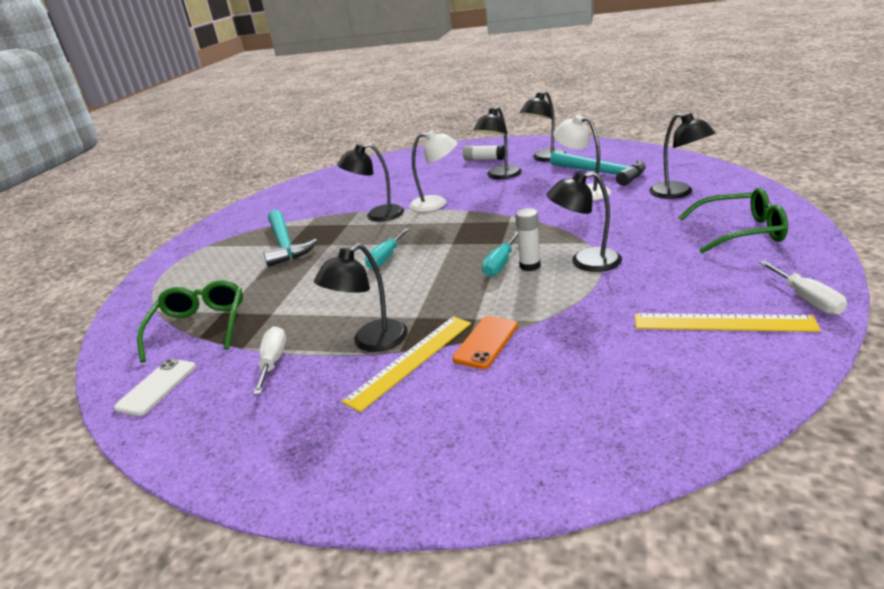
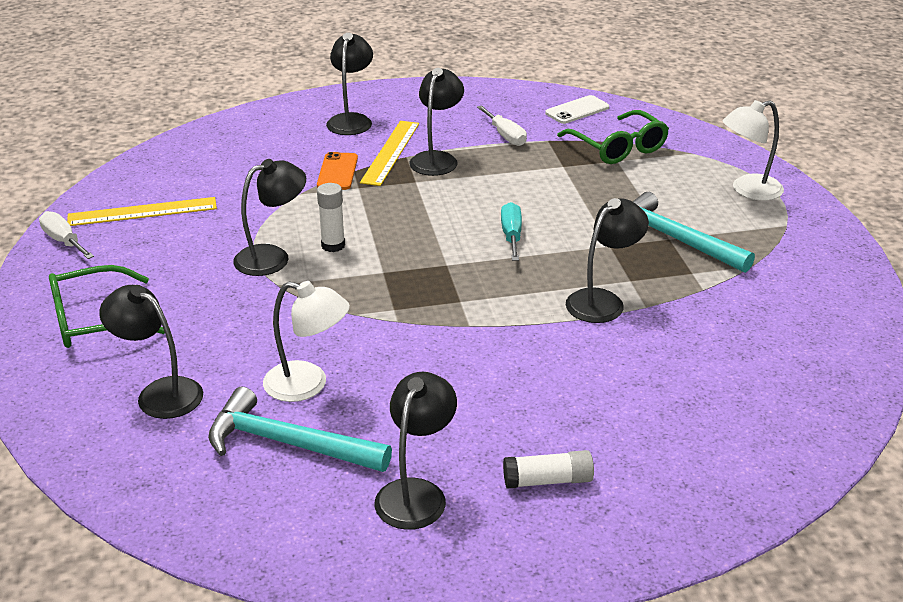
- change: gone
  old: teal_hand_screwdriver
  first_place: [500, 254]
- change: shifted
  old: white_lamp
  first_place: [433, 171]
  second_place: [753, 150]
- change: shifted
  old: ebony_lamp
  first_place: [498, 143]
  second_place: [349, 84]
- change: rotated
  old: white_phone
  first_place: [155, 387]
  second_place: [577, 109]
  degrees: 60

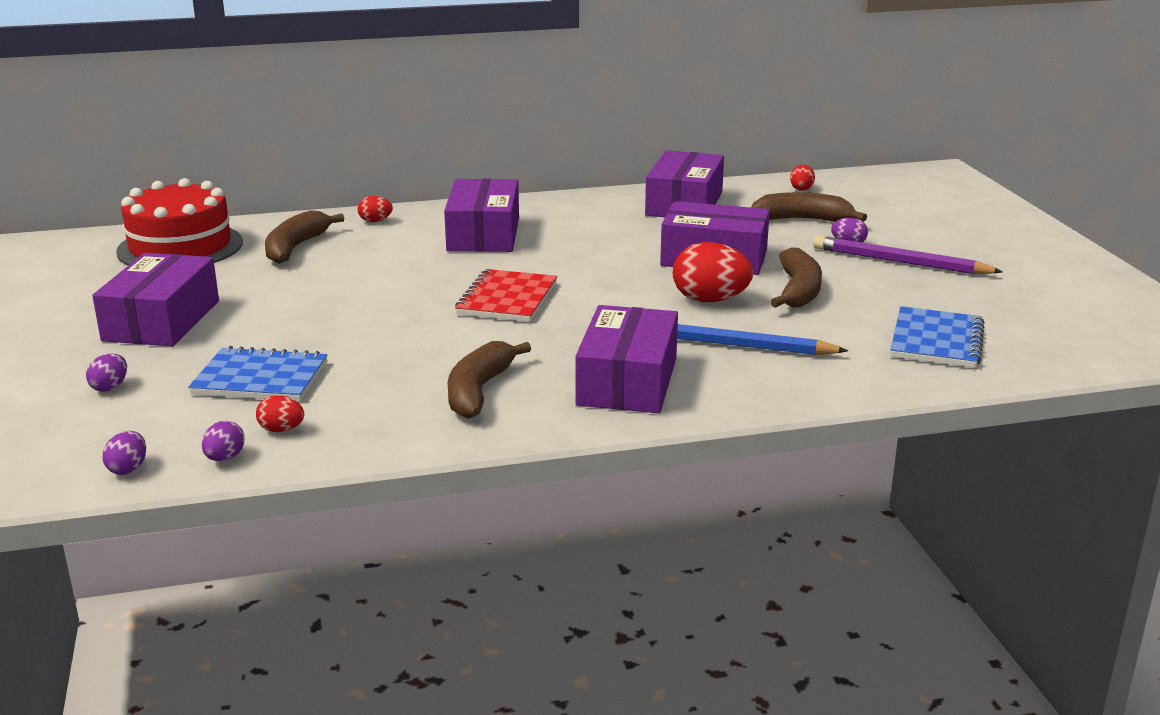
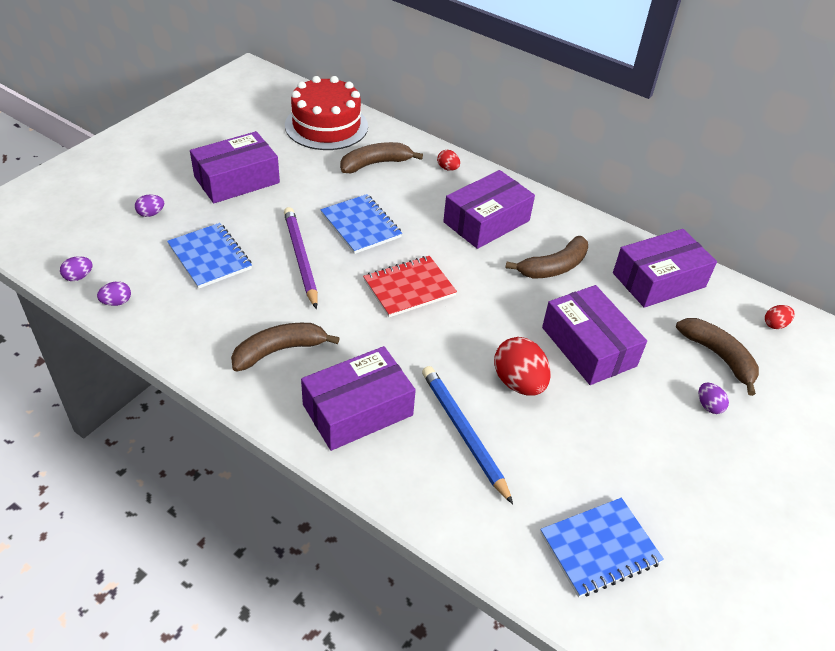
- change: gone
  old: red_egg
  first_place: [280, 413]
- change: new
  new: royal_blue_notepad
  second_place: [361, 224]
- change: shifted
  old: brown_banana
  first_place: [796, 277]
  second_place: [547, 257]
- change: shifted
  old: royal_purple_wooden_pencil
  first_place: [908, 255]
  second_place: [301, 258]

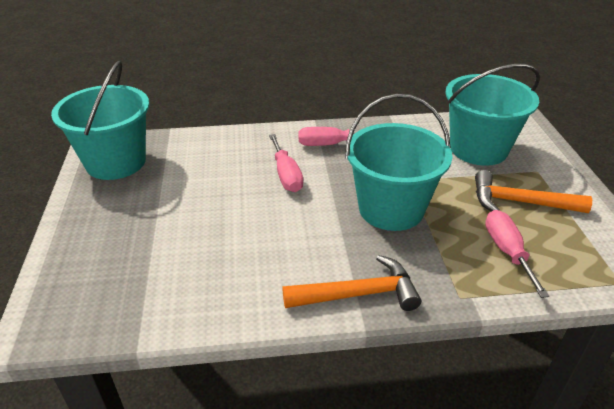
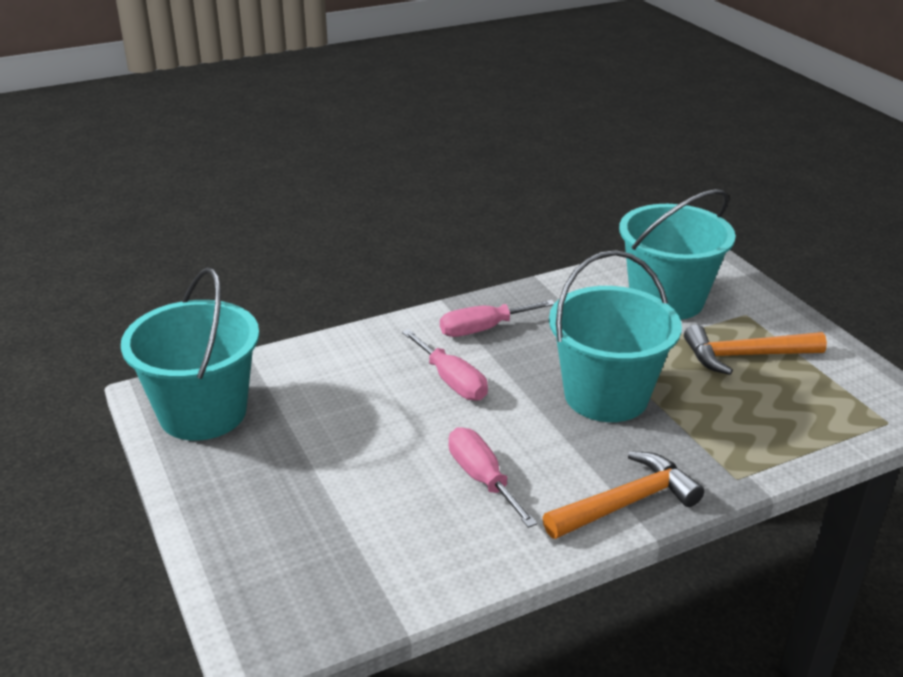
- change: shifted
  old: rose-pink_hand_screwdriver
  first_place: [517, 254]
  second_place: [493, 477]

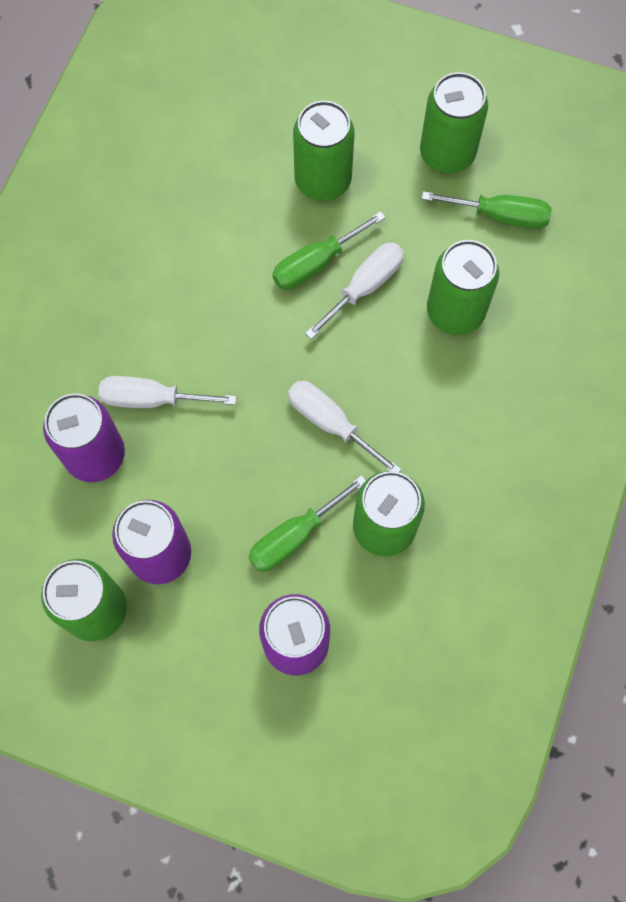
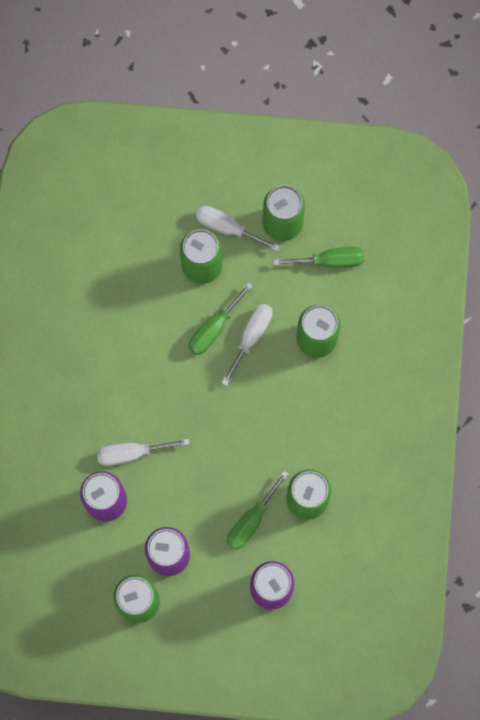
- change: shifted
  old: white_hand_screwdriver
  first_place: [345, 426]
  second_place: [238, 229]

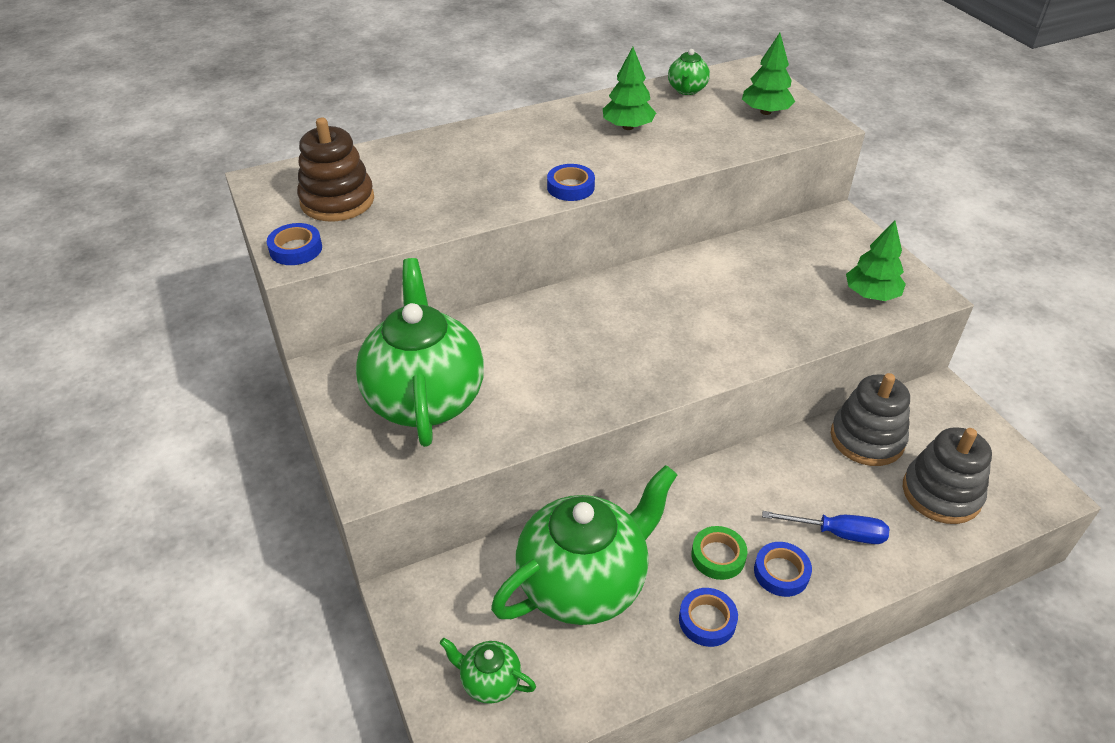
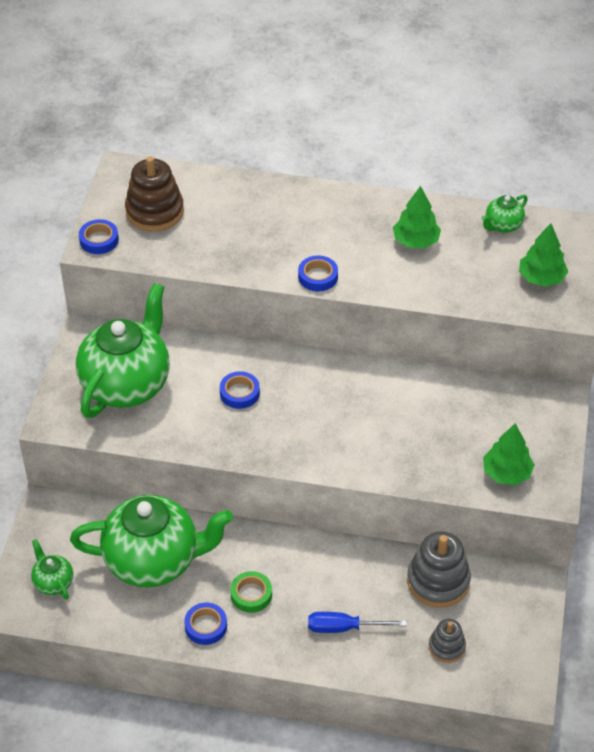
- change: shifted
  old: royal_blue_roll_of_tape
  first_place: [783, 569]
  second_place: [240, 390]
- change: rotated
  old: royal_blue_hand_screwdriver
  first_place: [825, 527]
  second_place: [357, 622]
  degrees: 135
- change: scaled
  old: gray_ring_stacker
  first_place: [947, 475]
  second_place: [447, 641]
  factor: 0.57

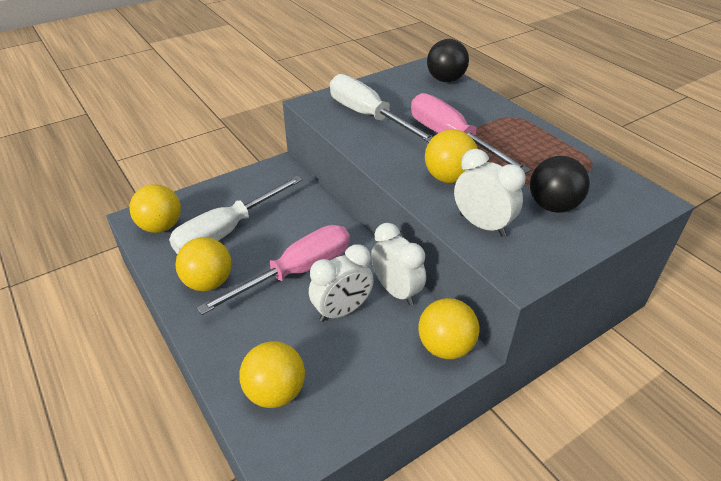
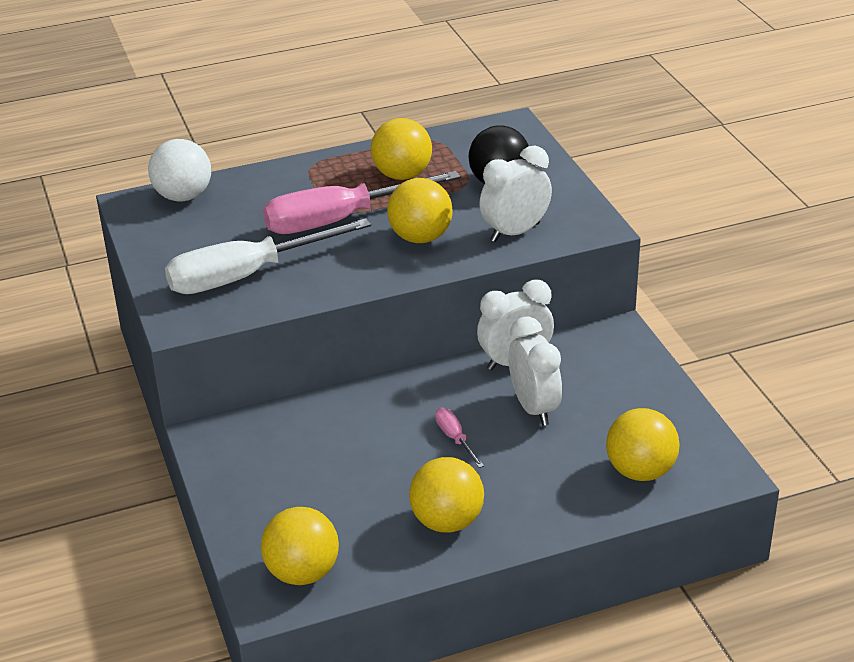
- change: gone
  old: white_hand_screwdriver
  first_place: [236, 215]
- change: shifted
  old: yellow_play_ball
  first_place: [448, 328]
  second_place: [401, 149]
- change: repainted
  old: ebony_play_ball
  new: white_play_ball
  first_place: [448, 60]
  second_place: [179, 170]
- change: scaled
  old: rose-pink_hand_screwdriver
  first_place: [273, 270]
  second_place: [459, 438]
  factor: 0.41

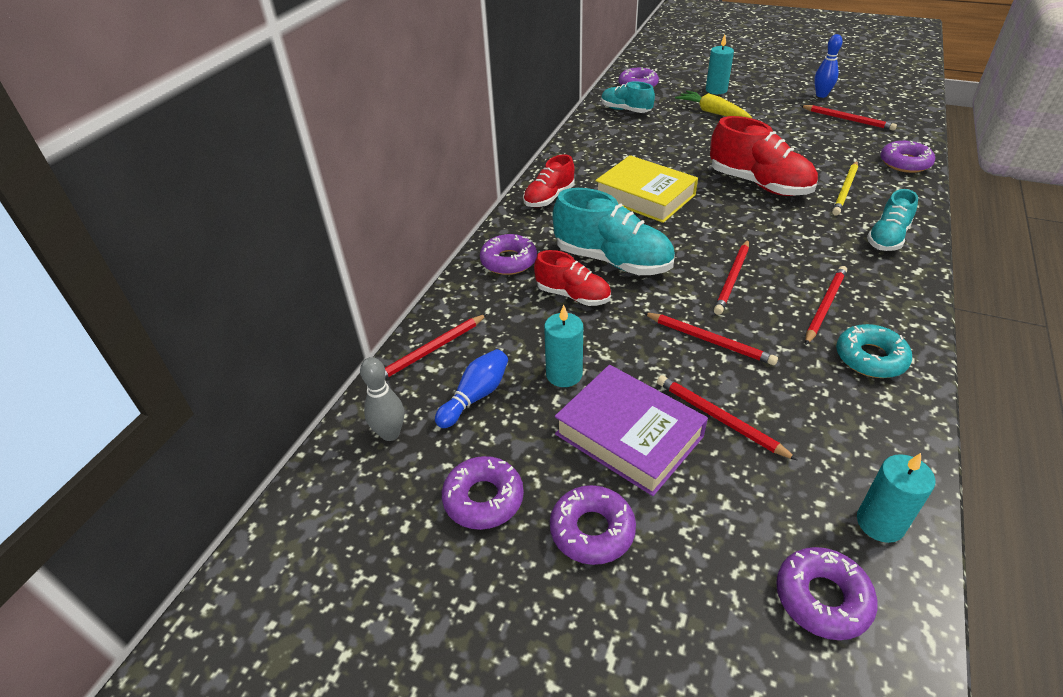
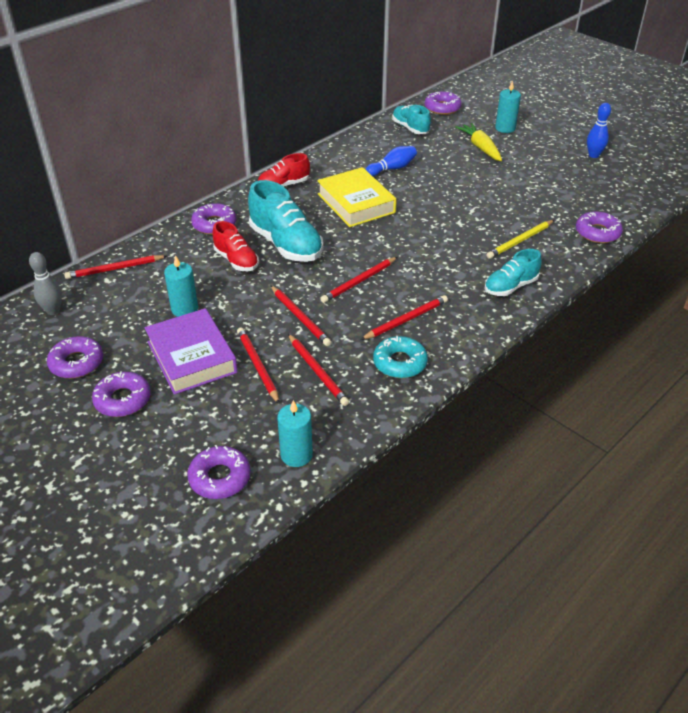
- change: gone
  old: red_shoe
  first_place: [764, 156]
- change: shifted
  old: royal_blue_tenpin
  first_place: [471, 388]
  second_place: [391, 161]
- change: shifted
  old: red_wooden_pencil
  first_place: [848, 118]
  second_place: [318, 370]

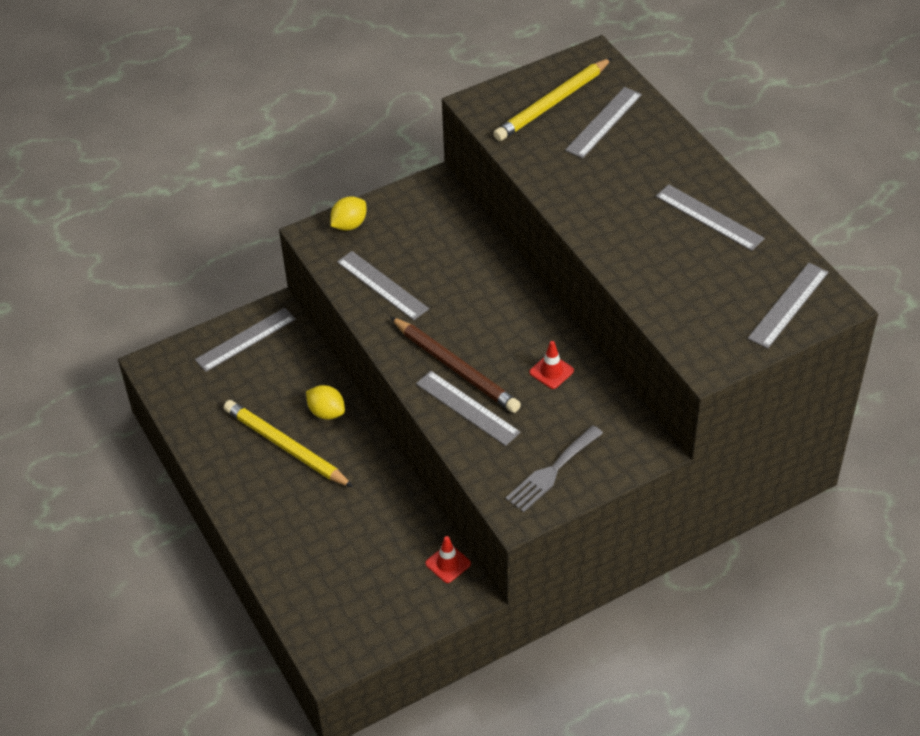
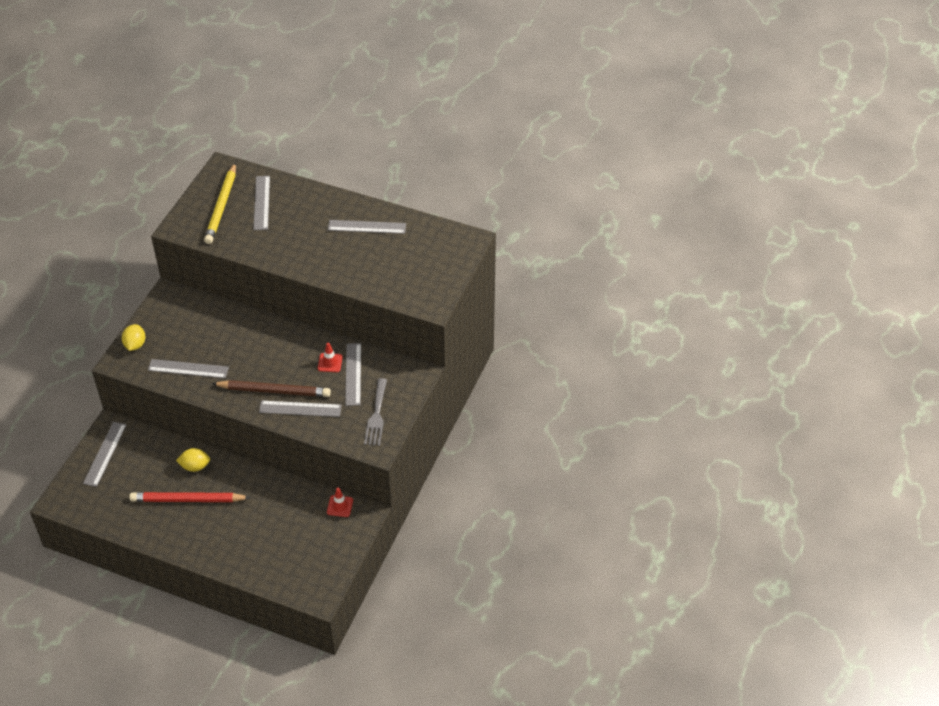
- change: shifted
  old: gray_measuring_stick
  first_place: [788, 306]
  second_place: [353, 374]
- change: repainted
  old: yellow_wooden_pencil
  new: red_wooden_pencil
  first_place: [288, 443]
  second_place: [190, 497]

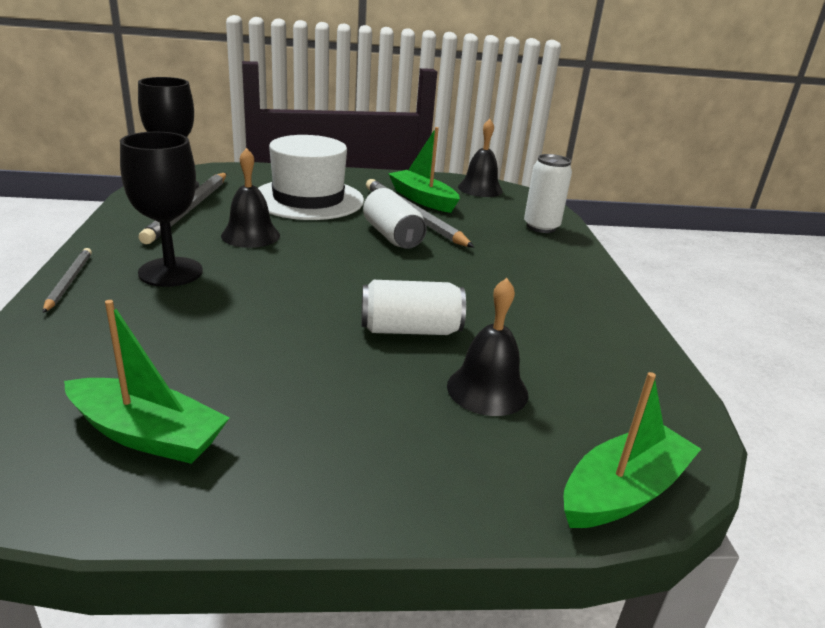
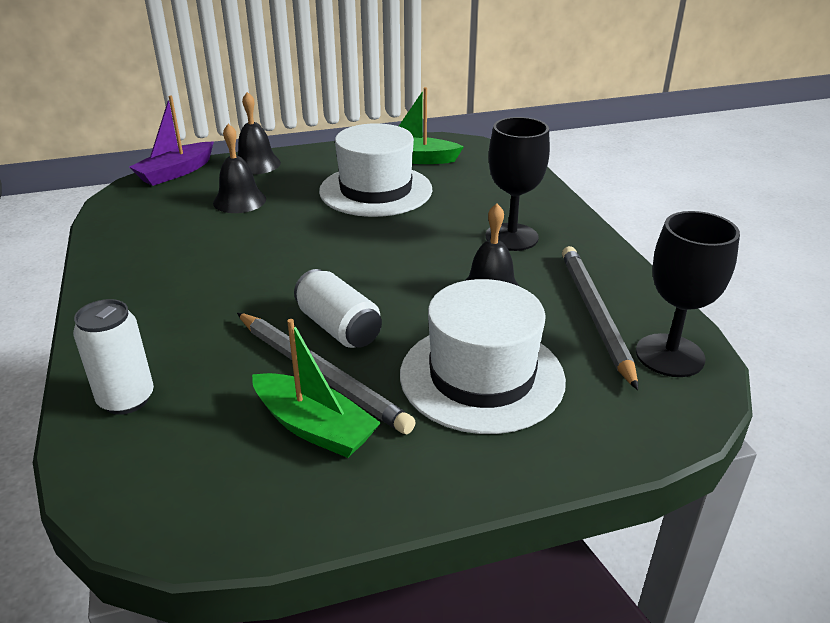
- change: gone
  old: gray_wooden_pencil
  first_place: [67, 280]
- change: gone
  old: white_can
  first_place: [413, 307]
- change: new
  new: white_tall_hat
  second_place: [375, 170]
- change: shifted
  old: ebony_school_bell
  first_place: [480, 158]
  second_place: [259, 133]
- change: repainted
  old: emerald_toy_boat
  new: royal_purple_toy_boat
  first_place: [632, 450]
  second_place: [171, 140]

